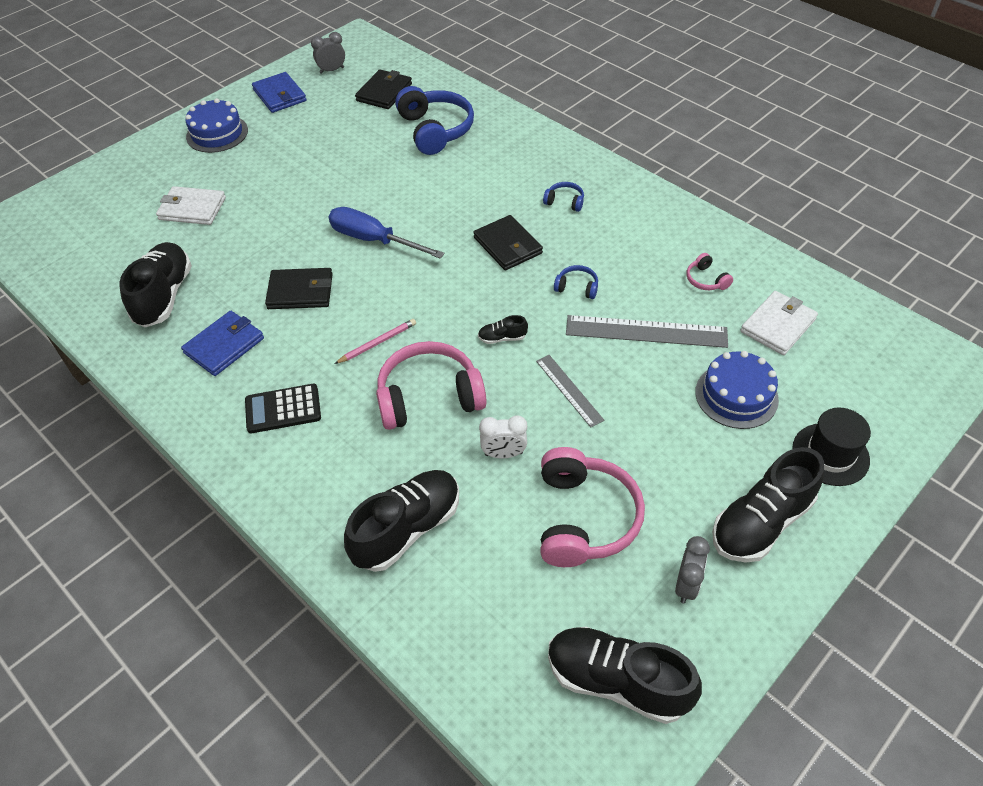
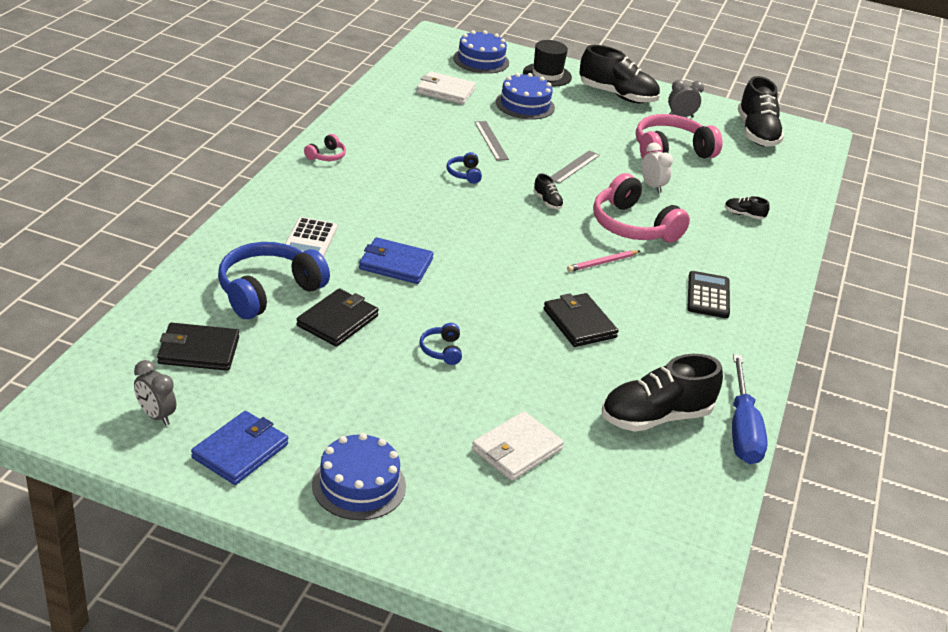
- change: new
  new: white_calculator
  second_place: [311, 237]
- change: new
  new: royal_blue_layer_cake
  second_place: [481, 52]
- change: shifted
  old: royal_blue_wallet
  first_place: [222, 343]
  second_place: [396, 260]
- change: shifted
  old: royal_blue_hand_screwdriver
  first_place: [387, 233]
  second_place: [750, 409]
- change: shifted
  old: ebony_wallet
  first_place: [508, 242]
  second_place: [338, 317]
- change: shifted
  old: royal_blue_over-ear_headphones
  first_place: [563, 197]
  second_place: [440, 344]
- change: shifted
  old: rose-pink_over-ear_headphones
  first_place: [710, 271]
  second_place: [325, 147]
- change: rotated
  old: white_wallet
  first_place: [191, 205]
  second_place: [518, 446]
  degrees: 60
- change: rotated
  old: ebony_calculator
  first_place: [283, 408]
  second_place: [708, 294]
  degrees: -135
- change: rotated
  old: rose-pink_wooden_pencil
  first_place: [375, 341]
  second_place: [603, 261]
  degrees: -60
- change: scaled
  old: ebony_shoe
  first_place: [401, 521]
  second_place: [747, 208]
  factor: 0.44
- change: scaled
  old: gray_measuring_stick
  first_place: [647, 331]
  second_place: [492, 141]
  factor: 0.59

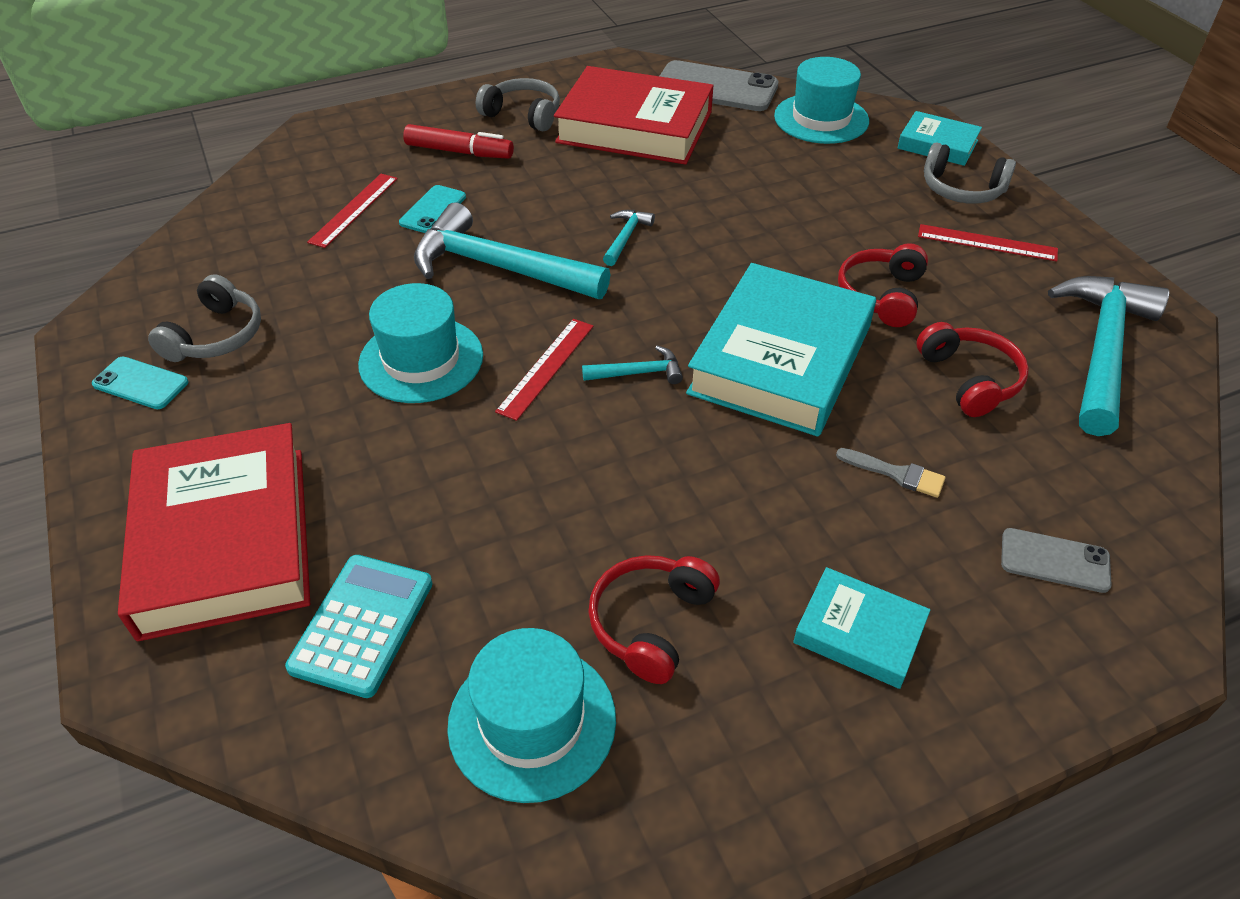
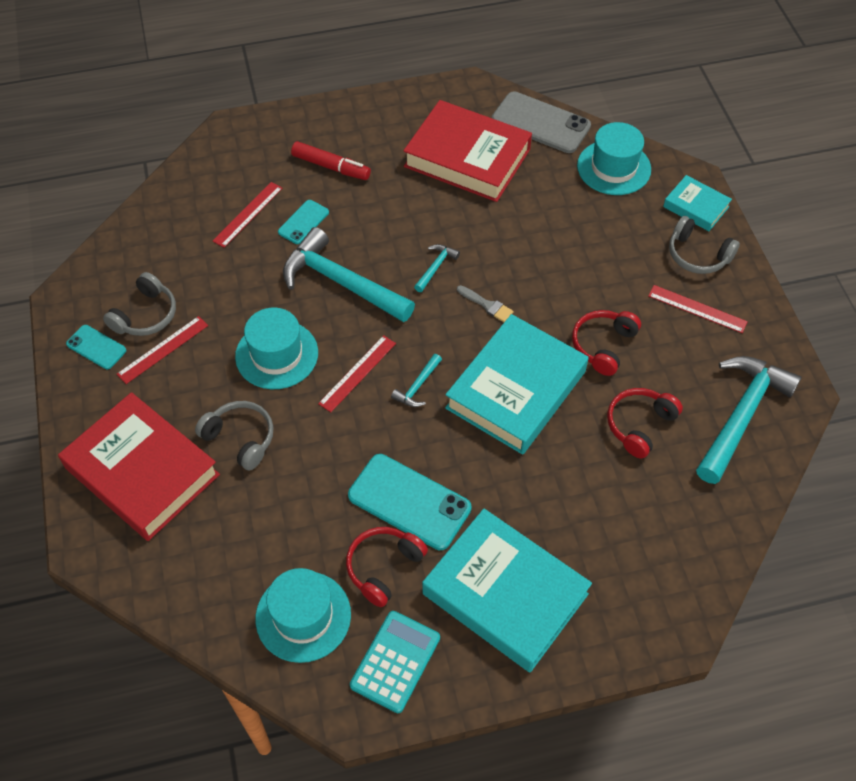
- change: gone
  old: gray_phone
  first_place: [1056, 560]
- change: new
  new: red_measuring_stick
  second_place: [162, 350]
- change: new
  new: teal_phone
  second_place: [410, 502]
- change: shifted
  old: teal_calculator
  first_place: [359, 626]
  second_place: [395, 662]
- change: shifted
  old: gray_over-ear_headphones
  first_place: [518, 105]
  second_place: [234, 435]
- change: shifted
  old: gray_paintbrush
  first_place: [891, 473]
  second_place: [485, 303]
- change: rotated
  old: red_book
  first_place: [214, 532]
  second_place: [139, 466]
  degrees: -45
- change: rotated
  old: teal_claw_hammer
  first_place: [632, 364]
  second_place: [416, 380]
  degrees: 120
- change: rotated
  old: red_over-ear_headphones
  first_place: [972, 369]
  second_place: [645, 423]
  degrees: -135
- change: scaled
  old: teal_book
  first_place: [861, 628]
  second_place: [507, 590]
  factor: 2.01

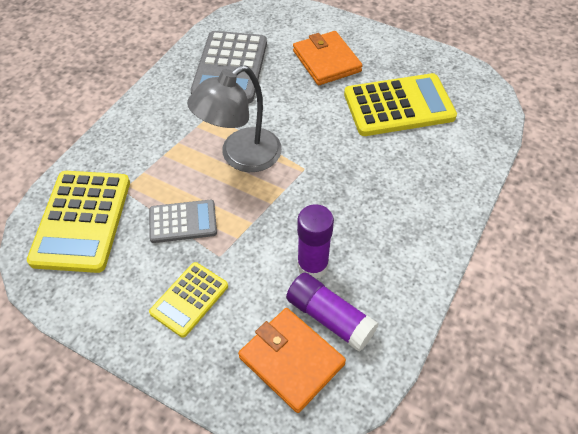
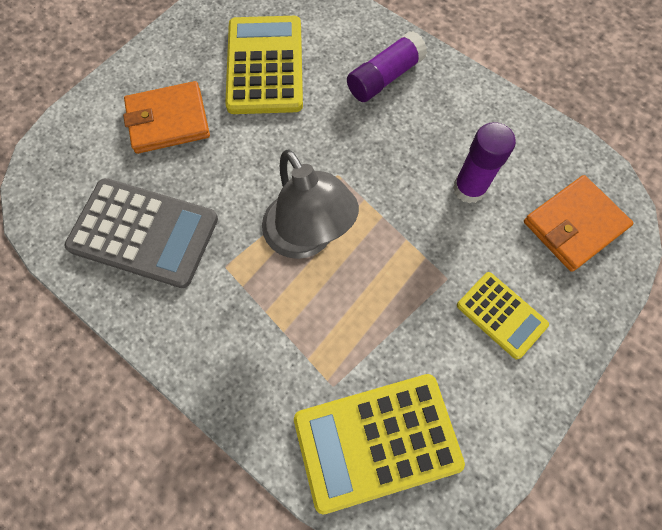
- change: gone
  old: gray_calculator
  first_place: [183, 221]
- change: shifted
  old: royal_purple_stick_of_glue
  first_place: [332, 312]
  second_place: [387, 66]
- change: rotated
  old: yellow_calculator
  first_place: [78, 222]
  second_place: [379, 444]
  degrees: 150

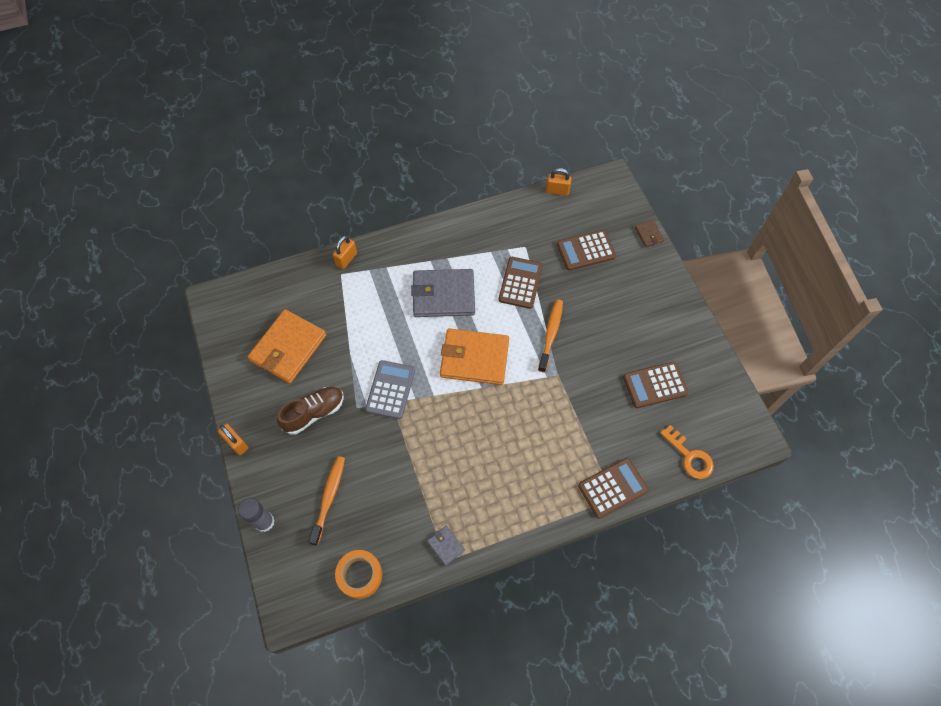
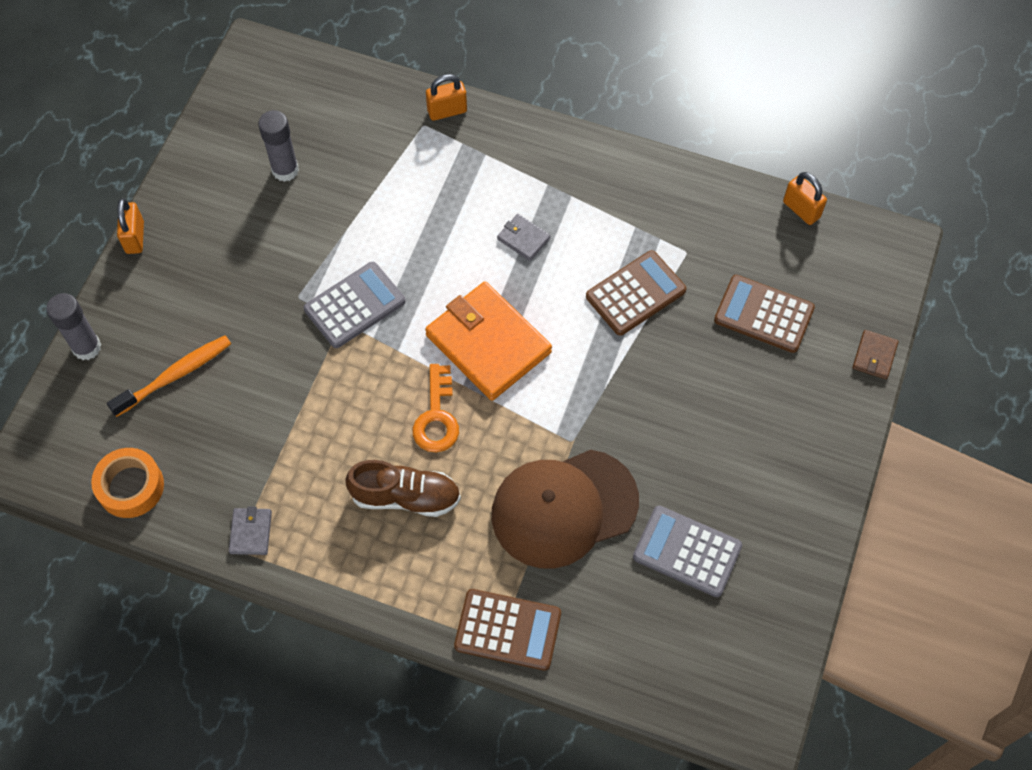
- change: gone
  old: orange_toothbrush
  first_place: [550, 335]
- change: new
  new: brown_peaked_cap
  second_place: [565, 509]
- change: shifted
  old: brown_shoe
  first_place: [310, 410]
  second_place: [403, 488]
- change: shifted
  old: orange_latchkey
  first_place: [687, 452]
  second_place: [436, 408]
- change: swapped
  old: orange_wallet
  new: gray_stick_of_glue
  first_place: [287, 346]
  second_place: [278, 146]
- change: repainted
  old: brown_calculator
  new: gray_calculator
  first_place: [655, 385]
  second_place: [687, 551]
- change: scaled
  old: gray_wallet
  first_place: [443, 293]
  second_place: [523, 237]
  factor: 0.43

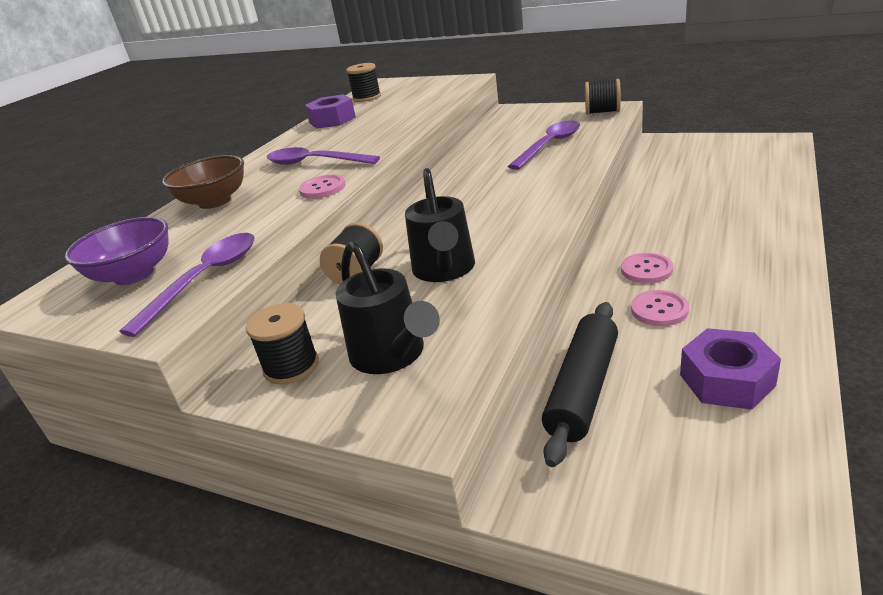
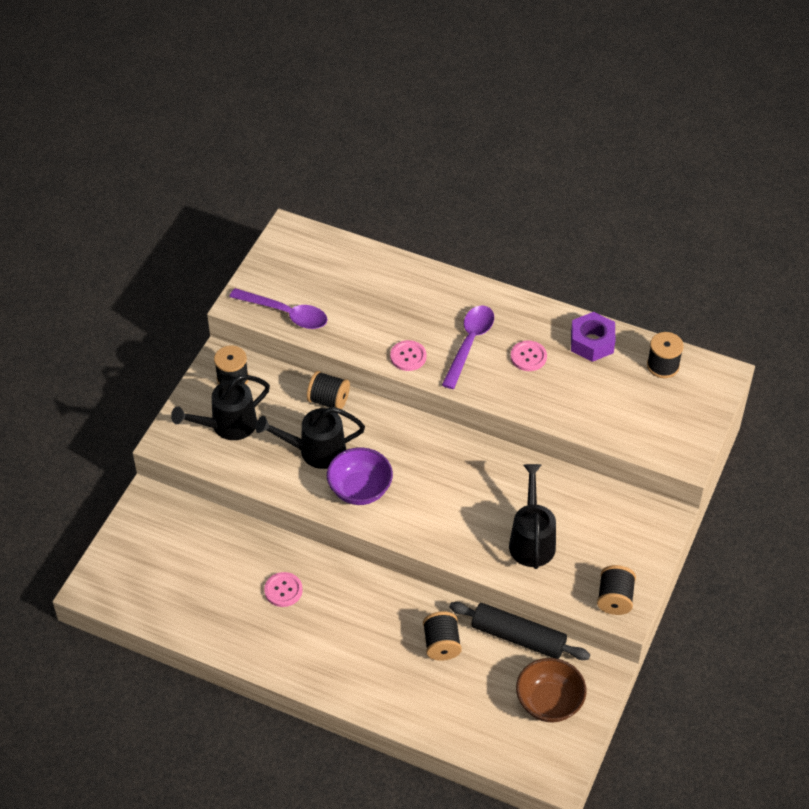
- change: gone
  old: royal_purple_hexagon_nut
  first_place: [730, 369]
- change: new
  new: ebony_reel_of_thread
  second_place: [442, 636]
- change: shifted
  old: royal_purple_serving_bowl
  first_place: [116, 251]
  second_place: [360, 476]
- change: shifted
  old: brown_serving_bowl
  first_place: [203, 182]
  second_place: [551, 690]
- change: shifted
  old: ebony_rolling_pin
  first_place: [580, 384]
  second_place: [519, 631]
- change: shifted
  old: rose-pink_shirt_button
  first_place: [647, 268]
  second_place: [529, 356]
- change: swapped
  old: royal_purple_teaspoon
  new: ebony_watering_can
  first_place: [544, 145]
  second_place: [532, 516]

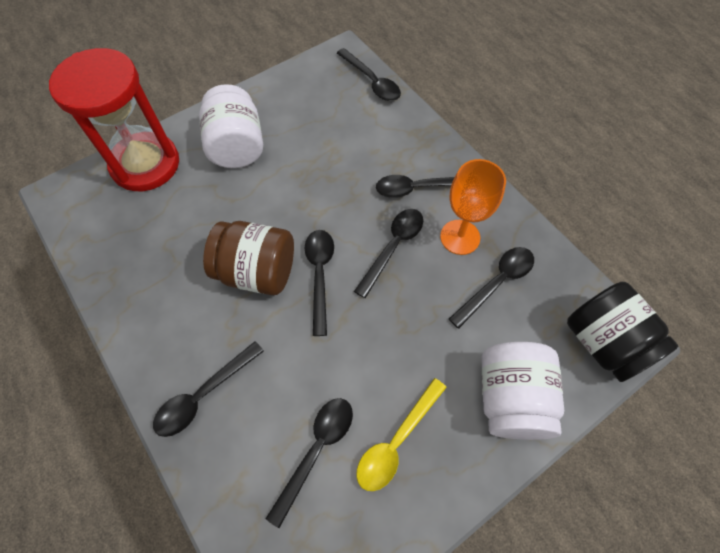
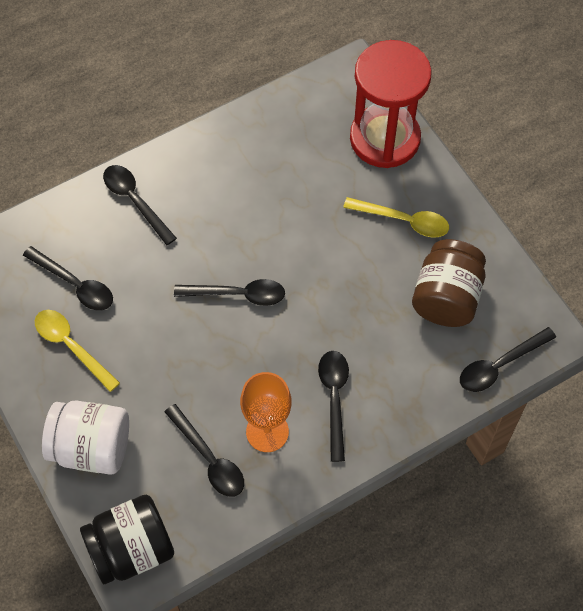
- change: gone
  old: ebony_teaspoon
  first_place: [388, 253]
- change: shifted
  old: brown_preserve_jar
  first_place: [248, 258]
  second_place: [449, 283]
- change: swapped
  old: white_preserve_jar
  new: yellow_teaspoon
  first_place: [231, 126]
  second_place: [396, 217]

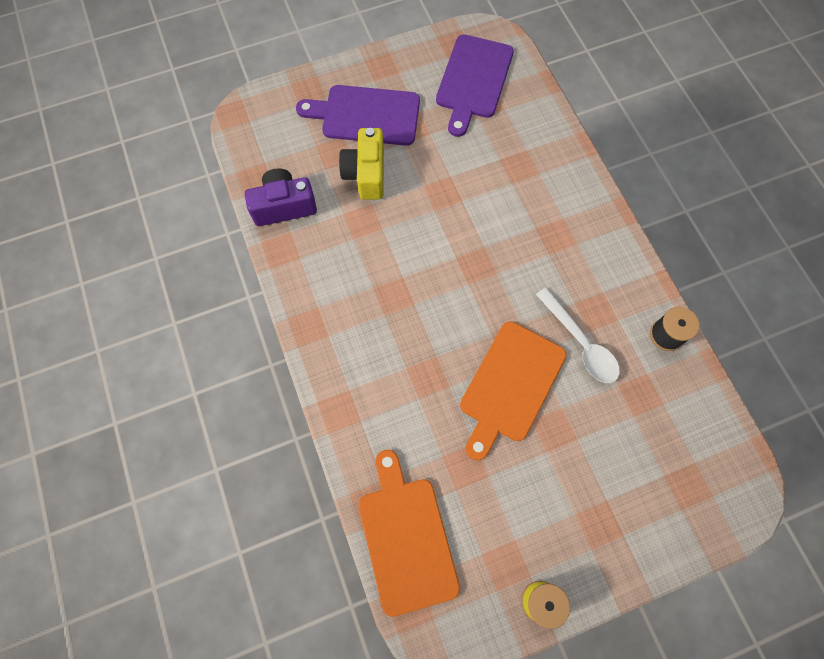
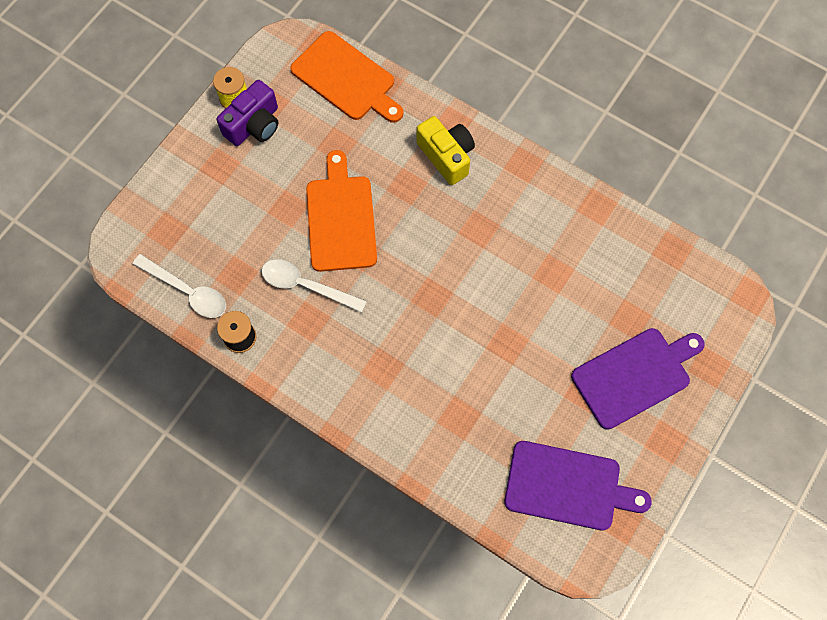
- change: new
  new: white_teaspoon
  second_place: [179, 286]
- change: shifted
  old: royal_purple_photo_camera
  first_place: [281, 197]
  second_place: [247, 113]
- change: shifted
  old: yellow_photo_camera
  first_place: [361, 164]
  second_place: [445, 150]
- change: rotated
  old: royal_purple_cutting_board
  first_place: [475, 85]
  second_place: [578, 485]
  degrees: 120

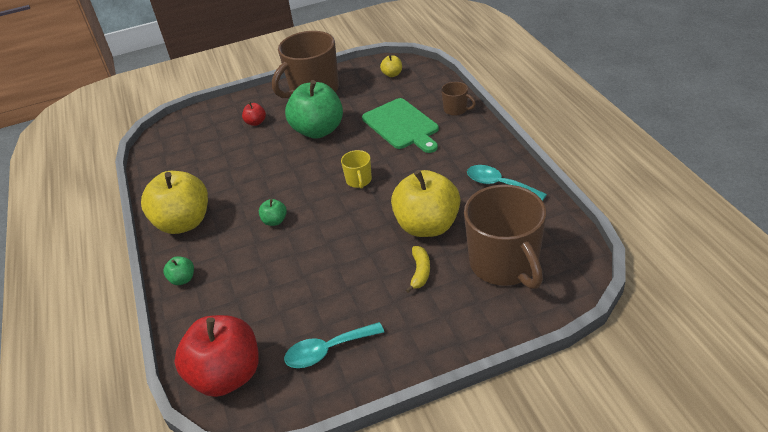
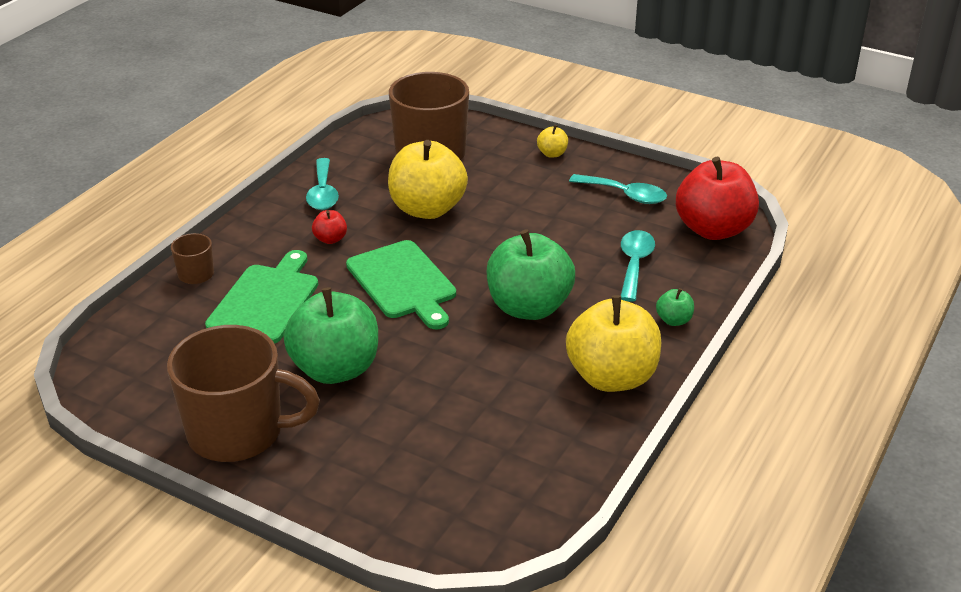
- change: gone
  old: yellow_banana
  first_place: [418, 269]
- change: new
  new: teal_teaspoon
  second_place: [638, 266]
- change: shifted
  old: red_apple_fruit
  first_place: [254, 114]
  second_place: [329, 227]
- change: shifted
  old: yellow_apple_fruit
  first_place: [391, 66]
  second_place: [552, 141]
- change: swapped
  old: yellow_mug
  new: emerald_cutting_board
  first_place: [356, 169]
  second_place: [401, 284]
- change: scaled
  old: emerald_apple_fruit
  first_place: [273, 212]
  second_place: [531, 275]
  factor: 2.35

